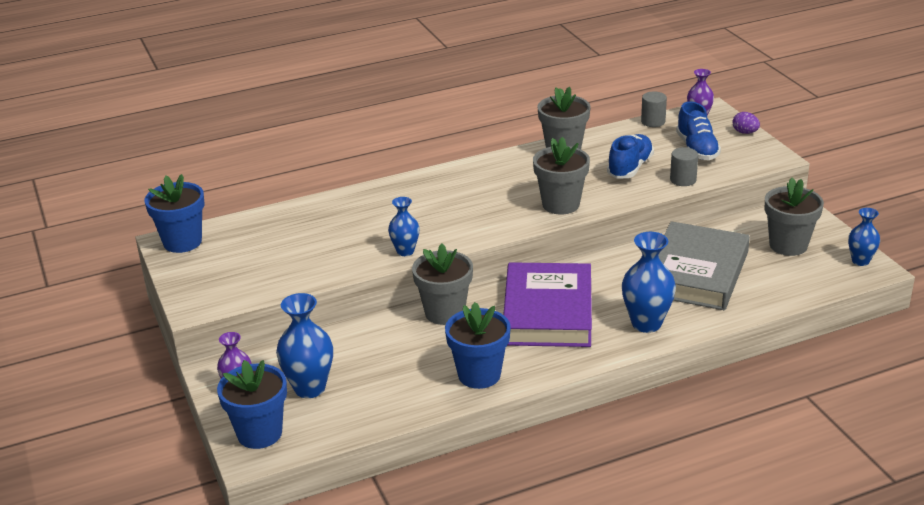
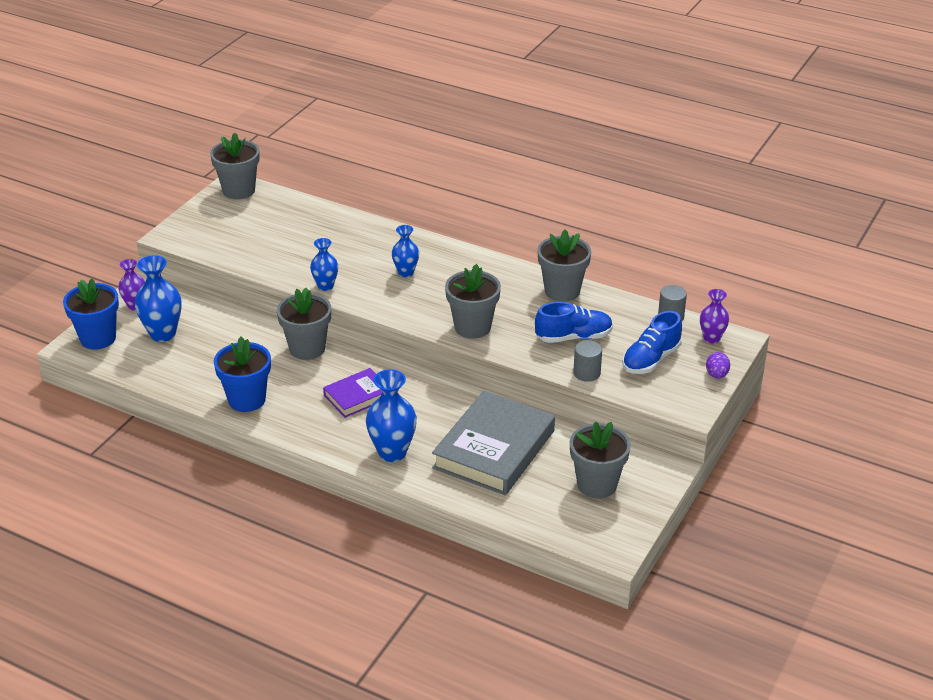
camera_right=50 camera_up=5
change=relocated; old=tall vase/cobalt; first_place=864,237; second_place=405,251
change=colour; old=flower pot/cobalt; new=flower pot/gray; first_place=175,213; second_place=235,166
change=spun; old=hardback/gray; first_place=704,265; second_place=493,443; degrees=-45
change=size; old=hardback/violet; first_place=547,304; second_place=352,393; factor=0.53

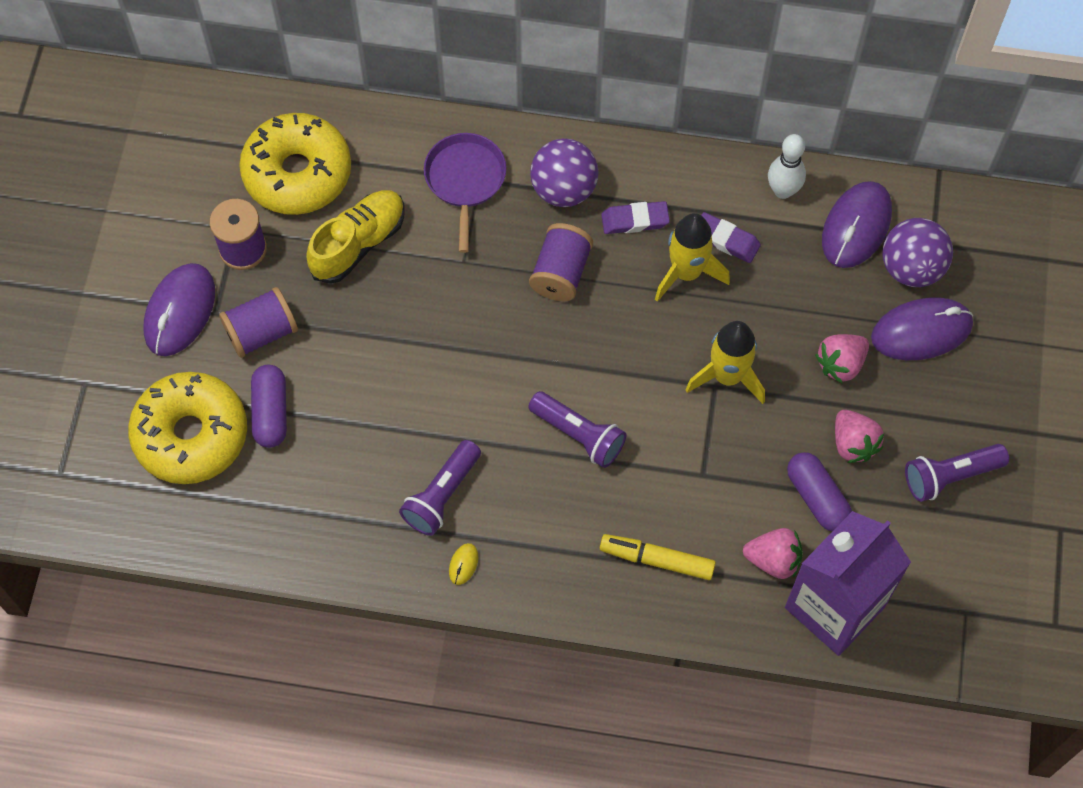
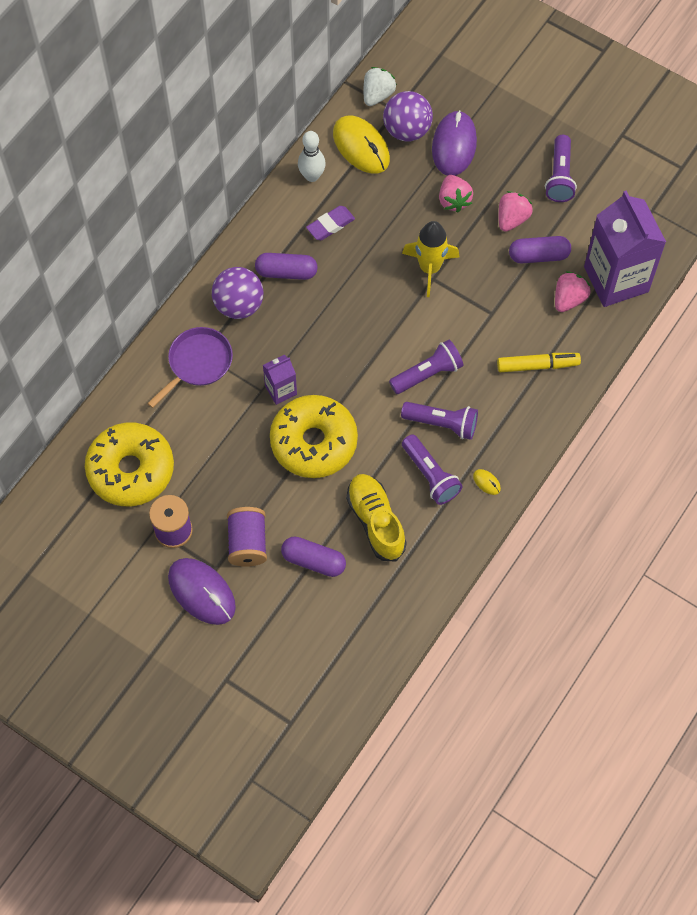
camera_right=-65 camera_up=0
change=missing; old=reel of thread/violet; first_place=561,262
change=missing; old=spaceship/yellow; first_place=692,257
change=appeared; new=juice carton/violet; second_place=280,380
change=appeared; new=strawberry/snow-white; second_place=380,86
change=appeared; new=flashlight/violet; second_place=439,421
change=relocated; old=glazed donut/yellow; first_place=187,428; second_place=314,436
change=relocated; old=sneaker/yellow; first_place=355,237; second_place=376,518
change=exchanged; old=eraser/violet; new=pill/violet; first_place=635,217; second_place=286,266
change=colour; old=PC mouse/violet; new=PC mouse/yellow; first_place=857,224; second_place=361,145
change=spun; old=frying pan/violet; first_place=465,193; second_place=190,367; degrees=105
change=spun; old=marker pen/yellow; first_place=658,557; second_place=539,362; degrees=-135
change=spun; old=strawberry/rosy; first_place=859,436; second_place=516,211; degrees=-60

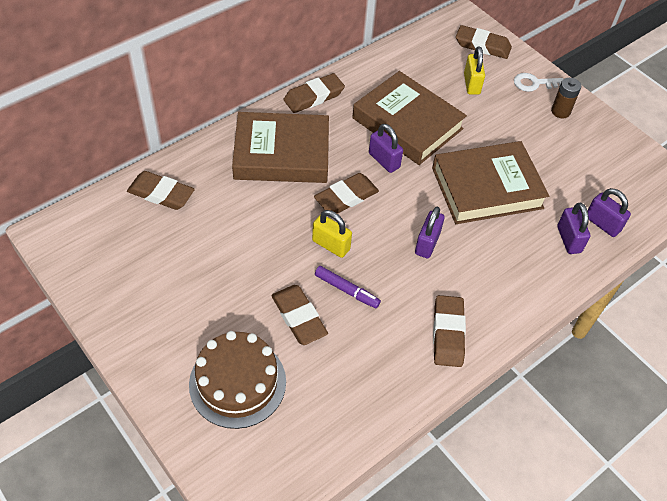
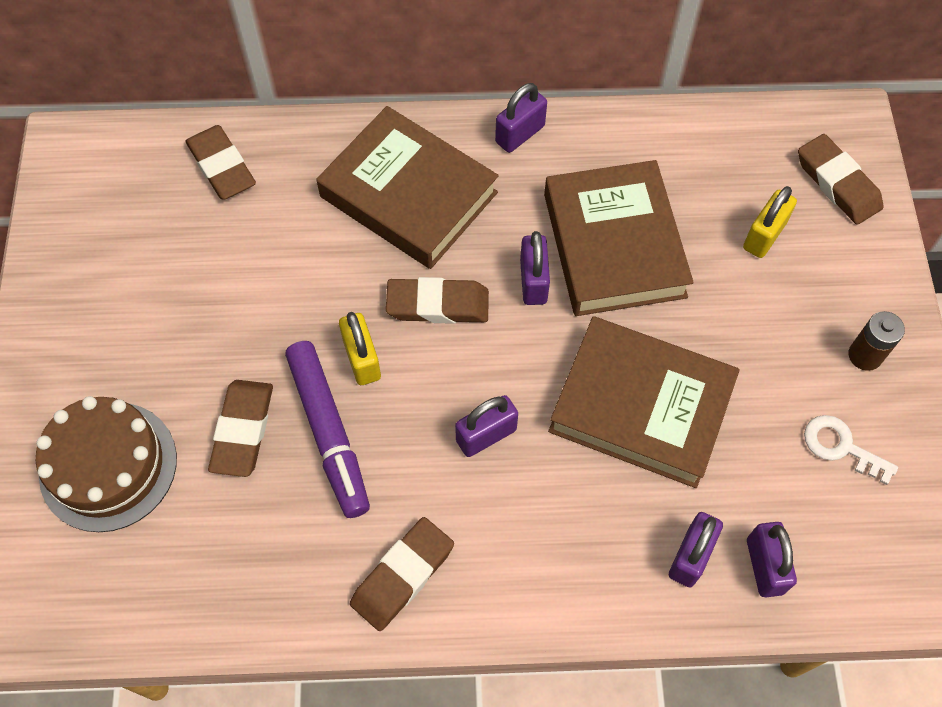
camera_right=40 camera_up=10
change=relocated; old=door key/snow-white; first_place=538,82; second_place=851,450
change=exchanged; old=eraser/russet; new=padlock/violet; first_place=314,93; second_place=521,118
change=size; old=marker pen/violet; first_place=348,287; second_place=327,429; factor=1.73

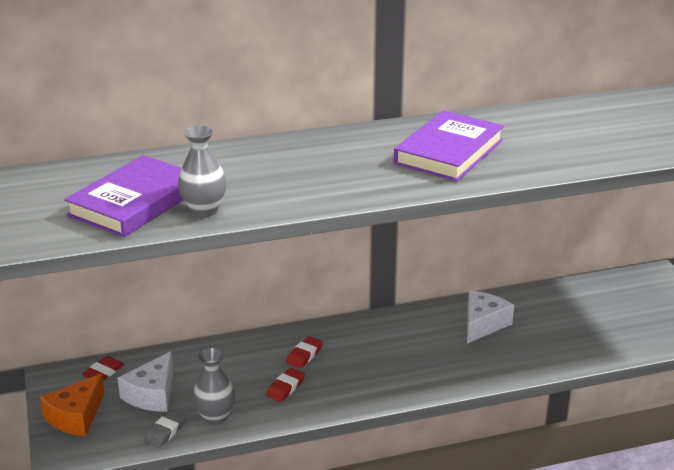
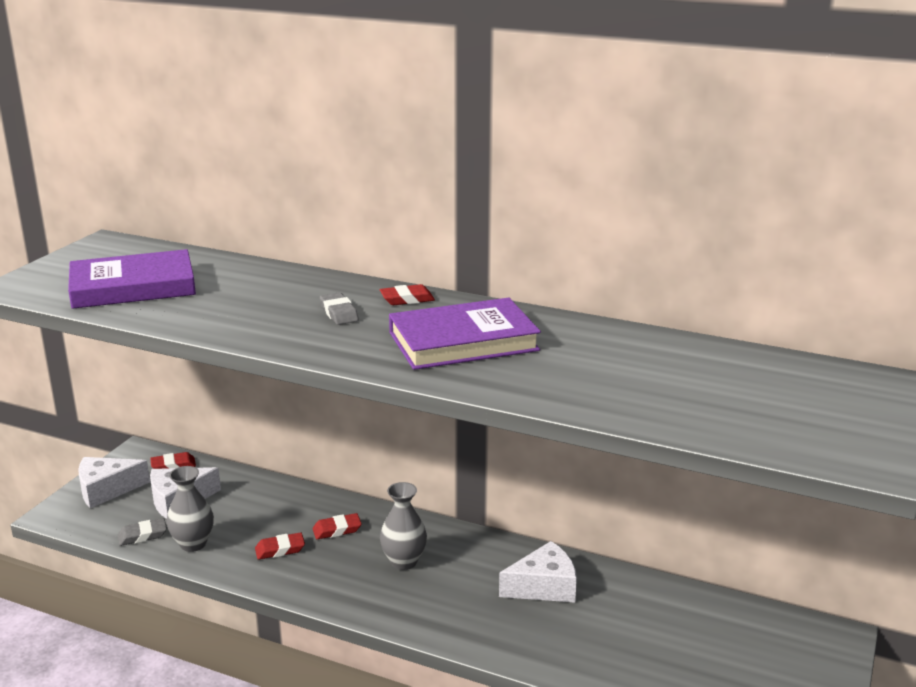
camera_right=40 camera_up=-5
change=appeared; new=eraser/gray; second_place=339,308
change=appeared; new=eraser/crimson; second_place=407,294
change=relocated; old=tall vase/gray; first_place=202,171; second_place=403,526
change=colour; old=cheese wedge/orange-coloured; new=cheese wedge/snow-white; first_place=72,405; second_place=114,482

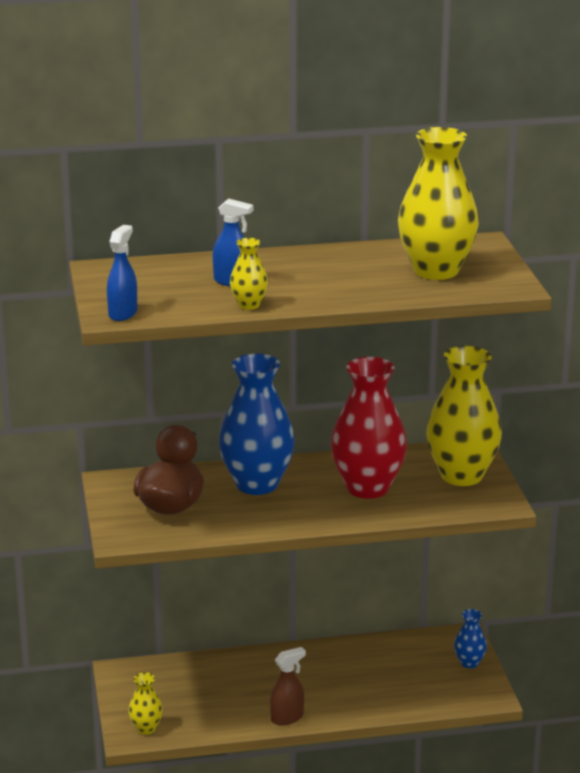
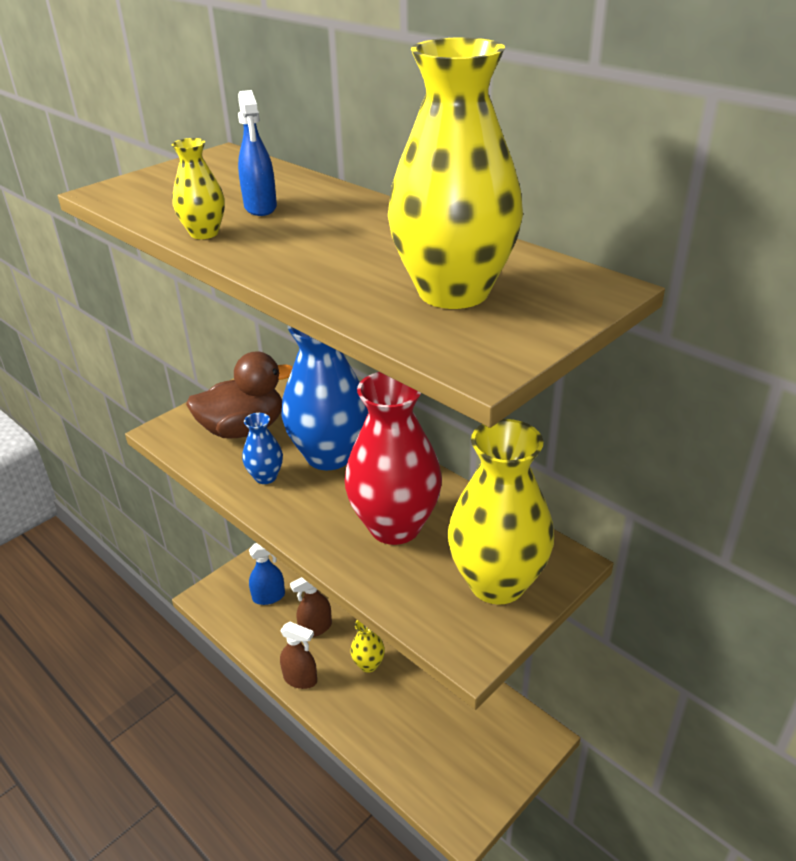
camera_right=55 camera_up=10
change=appeared; new=spray bottle/russet; second_place=311,607
change=relocated; old=spray bottle/cobalt; first_place=122,273; second_place=267,574
change=relocated; old=tall vase/yellow; first_place=146,703; second_place=367,646
change=relocated; old=tall vase/cobalt; first_place=470,638; second_place=262,448

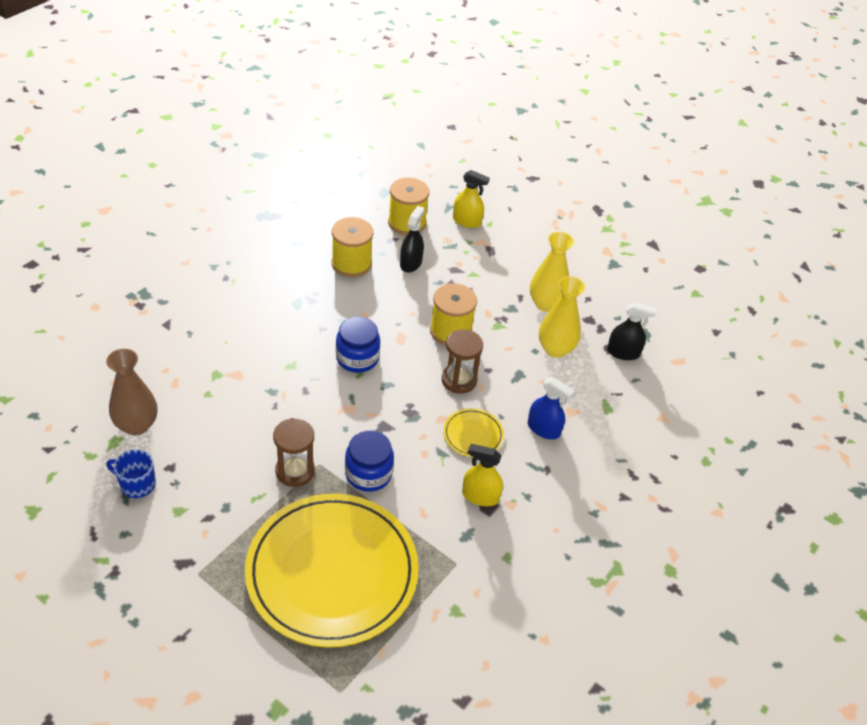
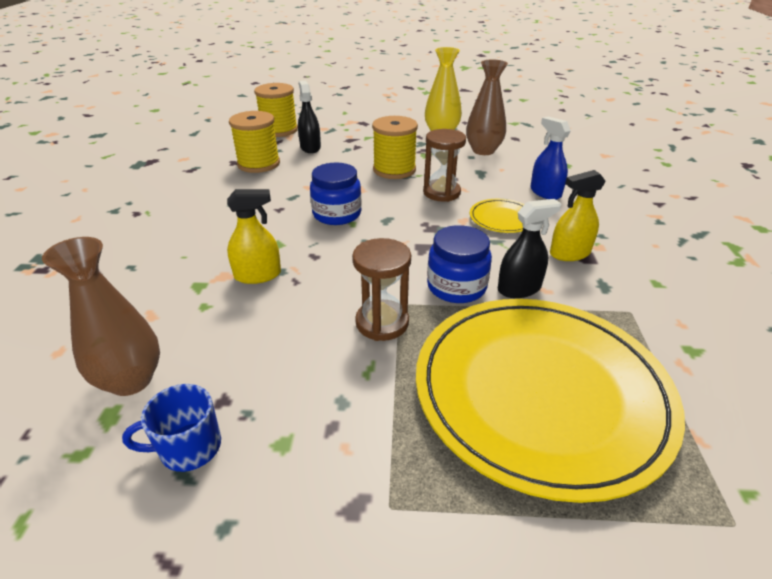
camera_right=-30 camera_up=-10
change=relocated; old=spray bottle/yellow; first_place=471,199; second_place=254,236
change=relocated; old=spray bottle/ebony; first_place=631,331; second_place=530,248
change=colour; old=tall vase/yellow; new=tall vase/russet; first_place=562,317; second_place=487,107
change=spun; old=spray bottle/cobalt; first_place=551,408; second_place=550,158; degrees=-120

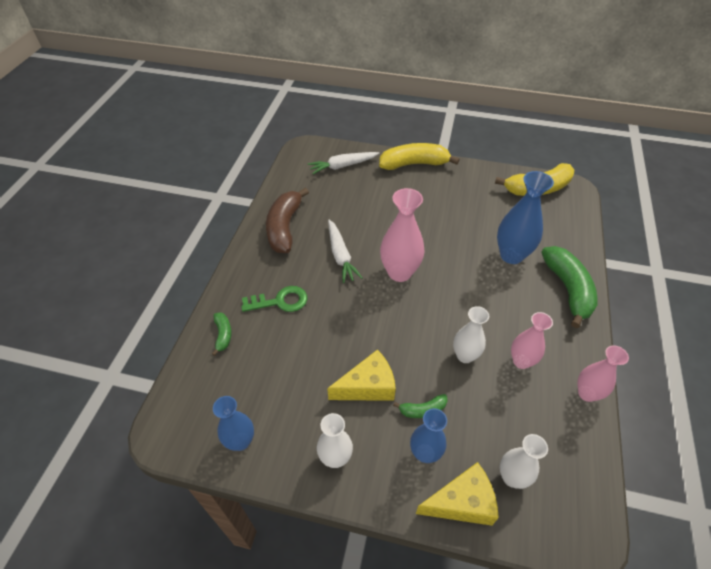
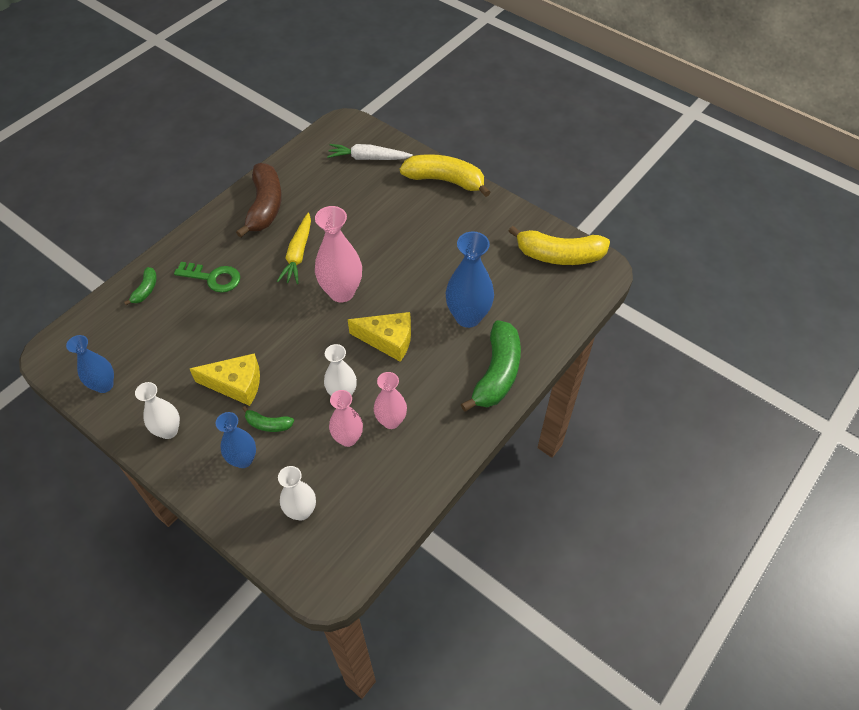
camera_right=25 camera_up=5
change=relocated; old=cheese wedge/yellow; first_place=457,494; second_place=379,337
change=relocated; old=tall vase/rosy; first_place=603,373; second_place=346,418
change=colour; old=toy carrot/snow-white; new=toy carrot/yellow; first_place=345,251; second_place=294,248
change=spun; old=banana/russet; first_place=287,220; second_place=259,200; degrees=150

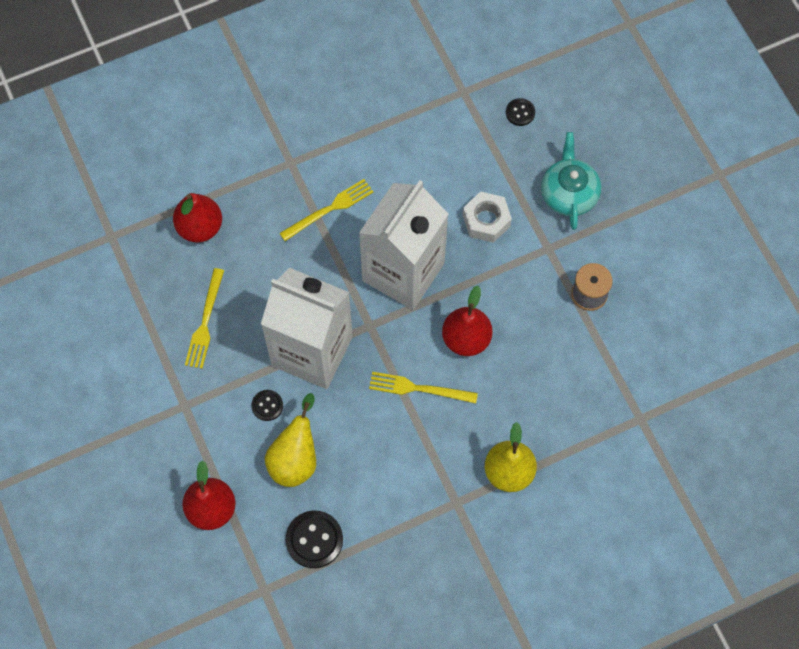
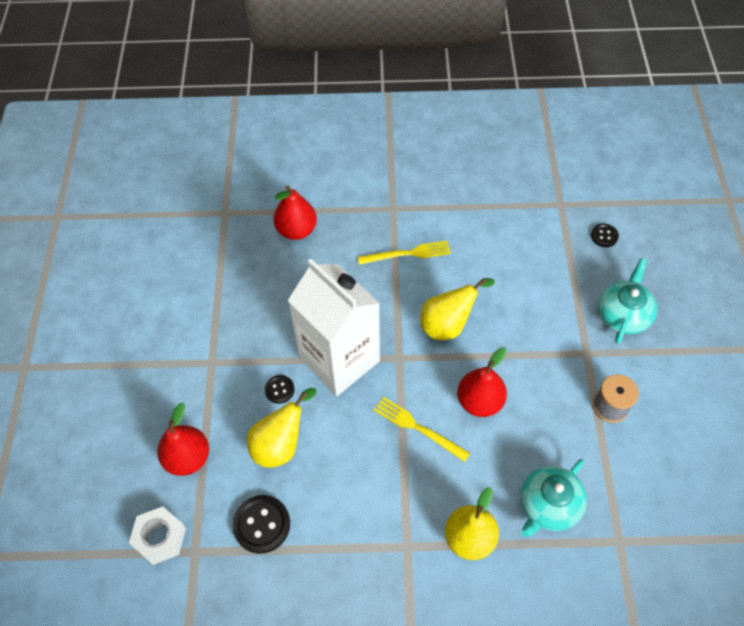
camera_right=25 camera_up=-10
change=missing; old=dinner fork/yellow; first_place=204,318
change=appeared; new=tea pot/teal; second_place=554,498
change=relocated; old=nut/snow-white; first_place=487,217; second_place=157,535
change=exchanged; old=juice carton/snow-white; new=pear fruit/yellow; first_place=403,245; second_place=457,309

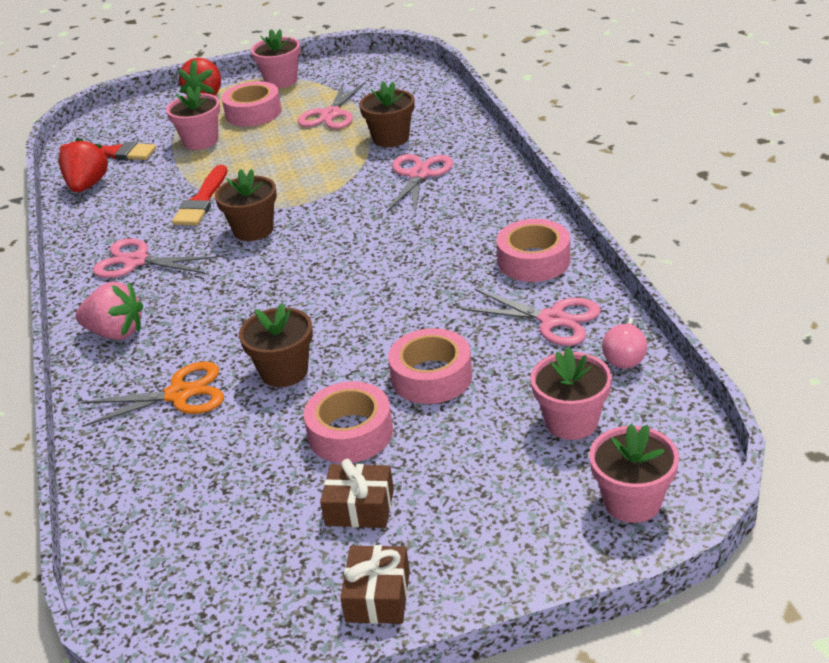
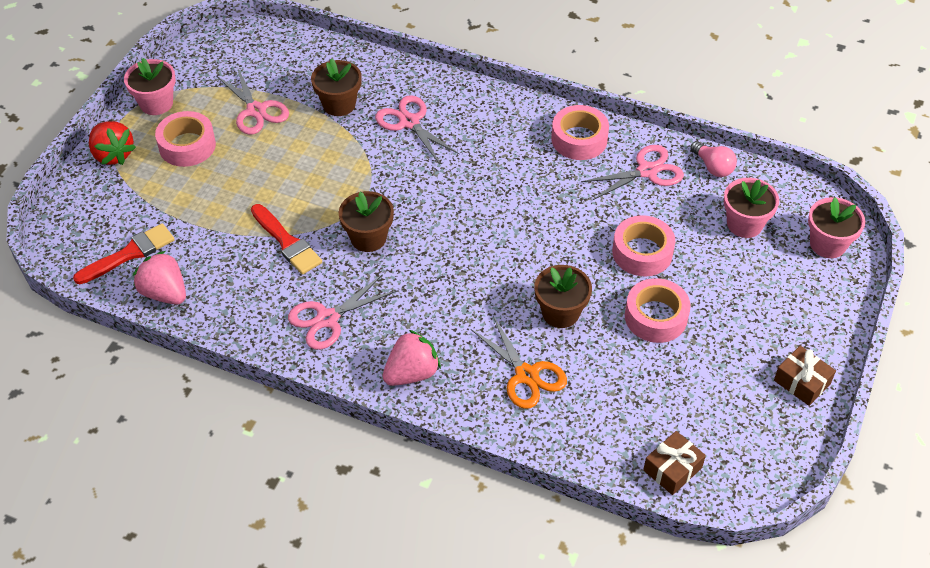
camera_right=-55 camera_up=15
change=missing; old=flower pot/rosy; first_place=193,118
change=relocated; old=present/russet; first_place=357,493; second_place=674,463
change=colour; old=strawberry/crimson; new=strawberry/rosy; first_place=83,165; second_place=159,278
change=spun; old=pair of scissors/orange-coloured; first_place=152,394; second_place=519,362; degrees=120

